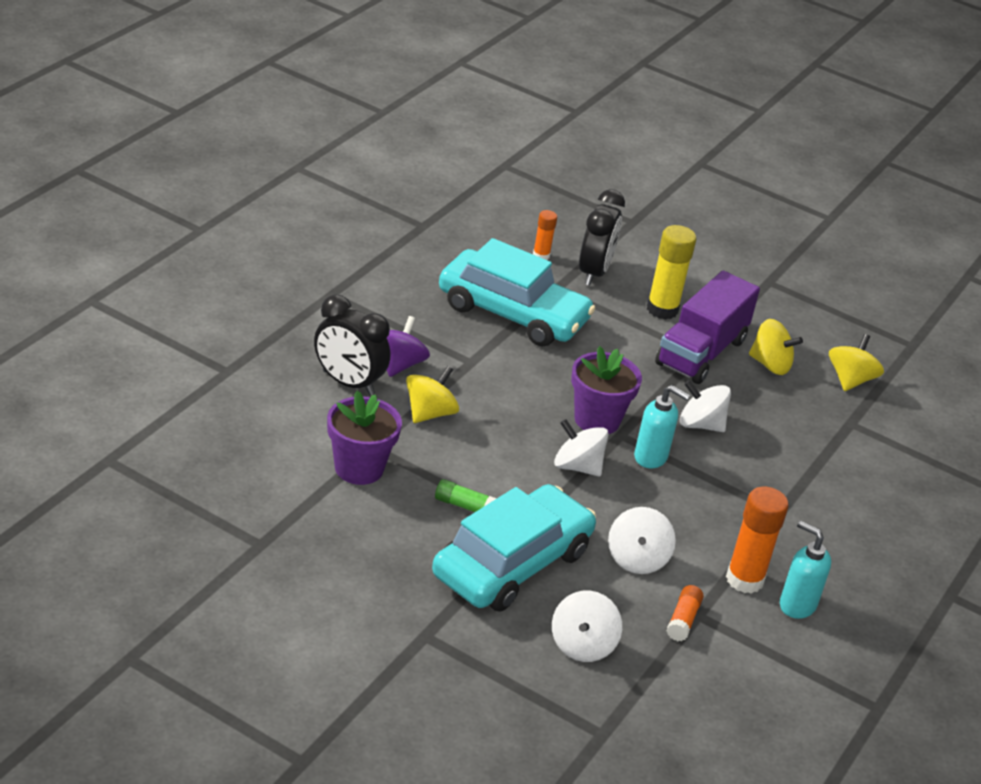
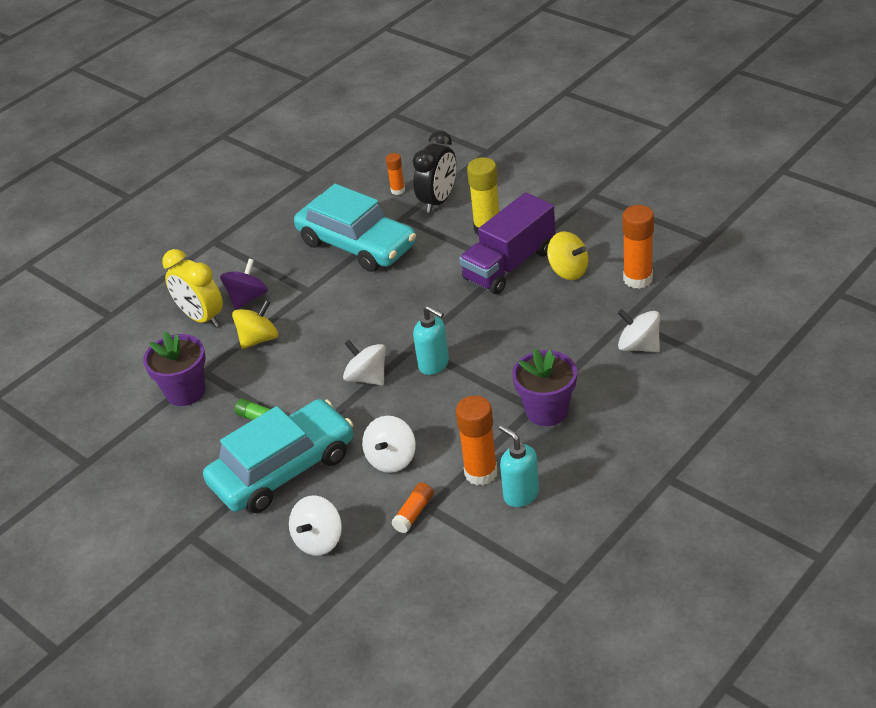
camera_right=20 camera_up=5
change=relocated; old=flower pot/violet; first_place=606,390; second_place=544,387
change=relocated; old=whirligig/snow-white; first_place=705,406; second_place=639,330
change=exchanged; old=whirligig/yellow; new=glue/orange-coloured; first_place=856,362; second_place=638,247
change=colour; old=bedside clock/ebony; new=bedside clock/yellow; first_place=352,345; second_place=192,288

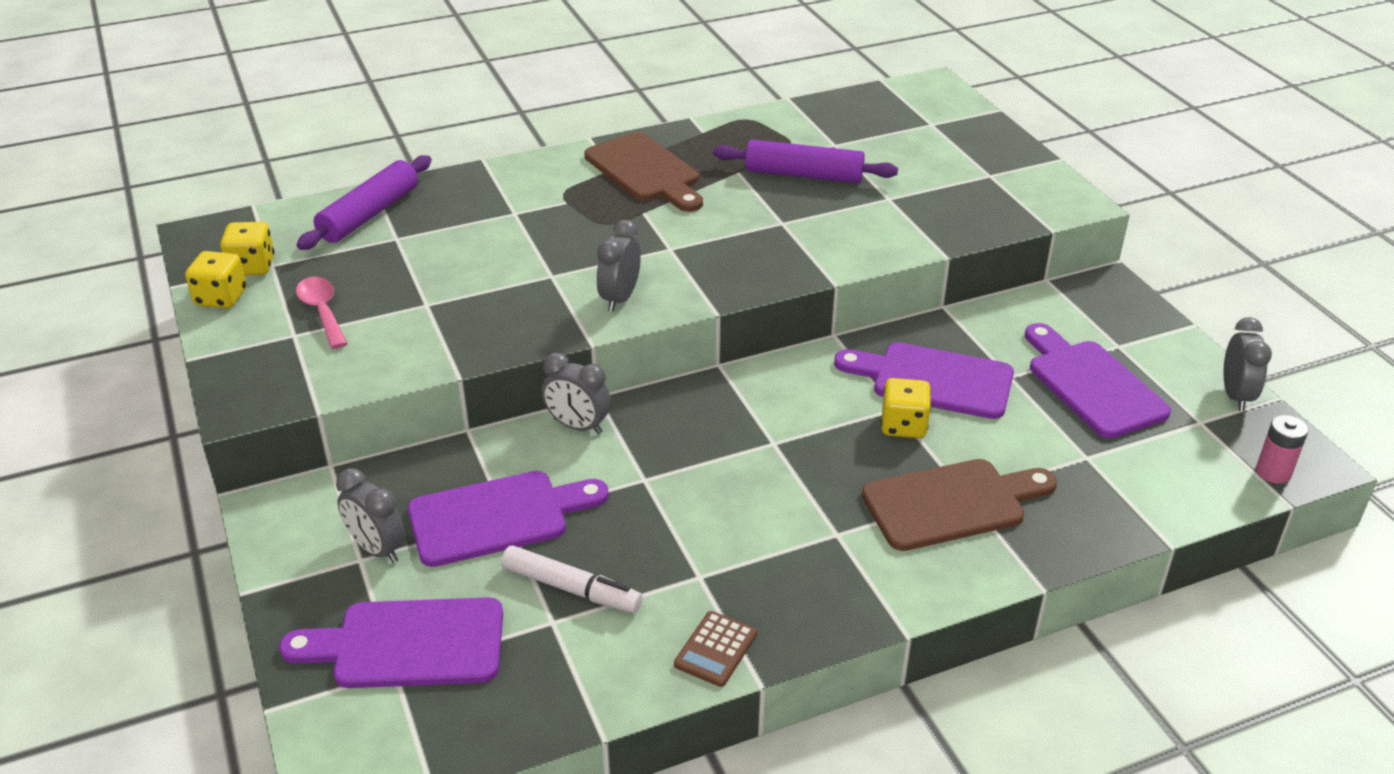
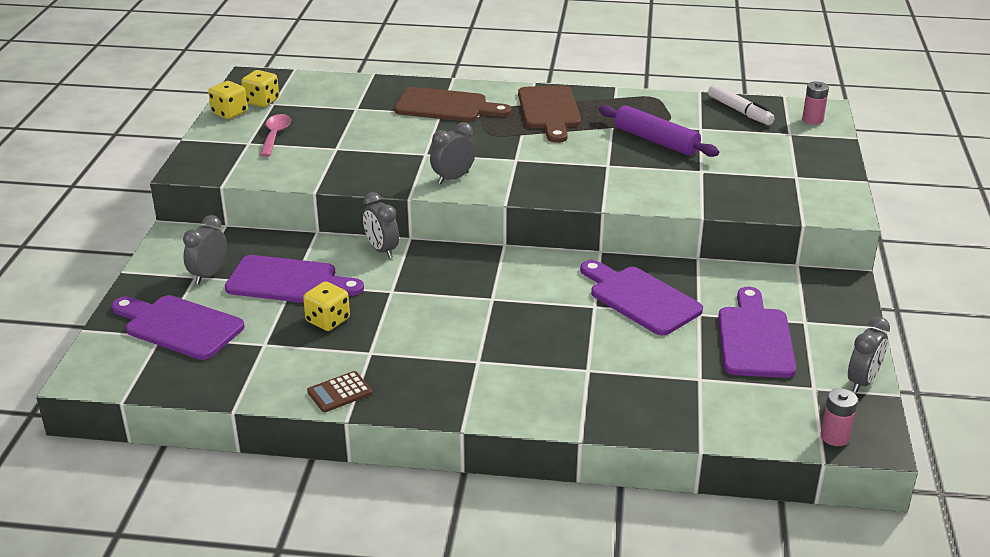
camera_right=30 camera_up=-5
change=missing; old=dough roller/violet; first_place=364,202
change=appeared; new=AA battery/rosy; second_place=815,103
change=relocated; old=marker pen/snow-white; first_place=572,579; second_place=741,104
change=relocated; old=bread board/russet; first_place=959,505; second_place=453,104
change=relocated; old=dice/yellow; first_place=906,408; second_place=326,306
change=spun; old=bedside clock/gray; first_place=371,515; second_place=205,249; degrees=45

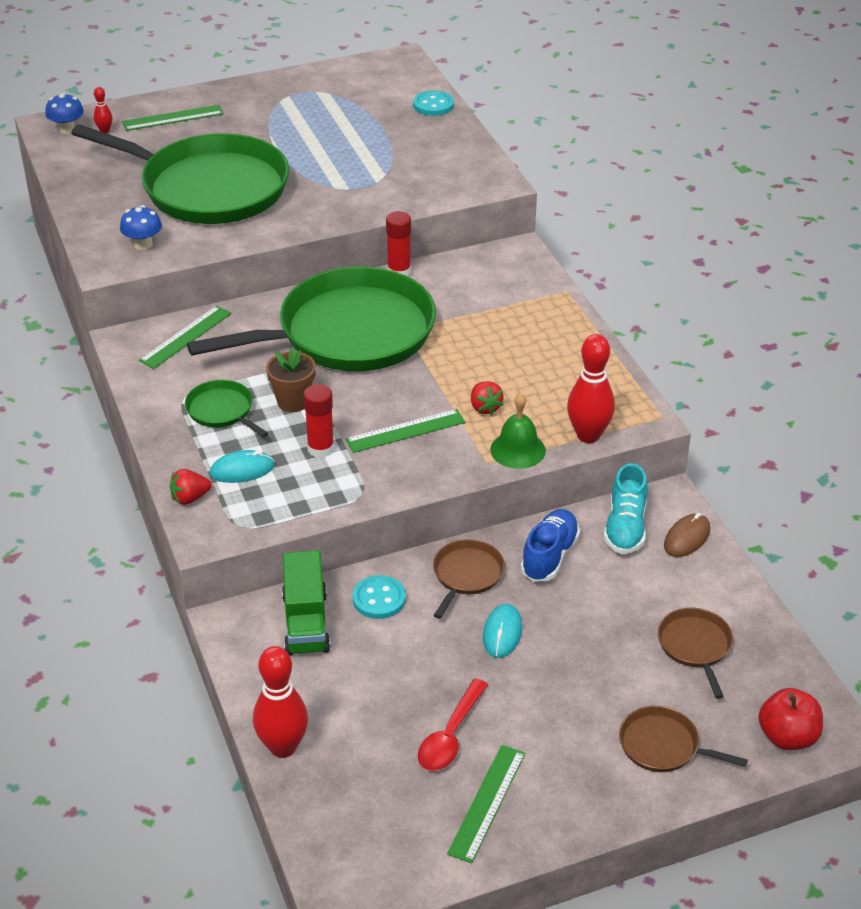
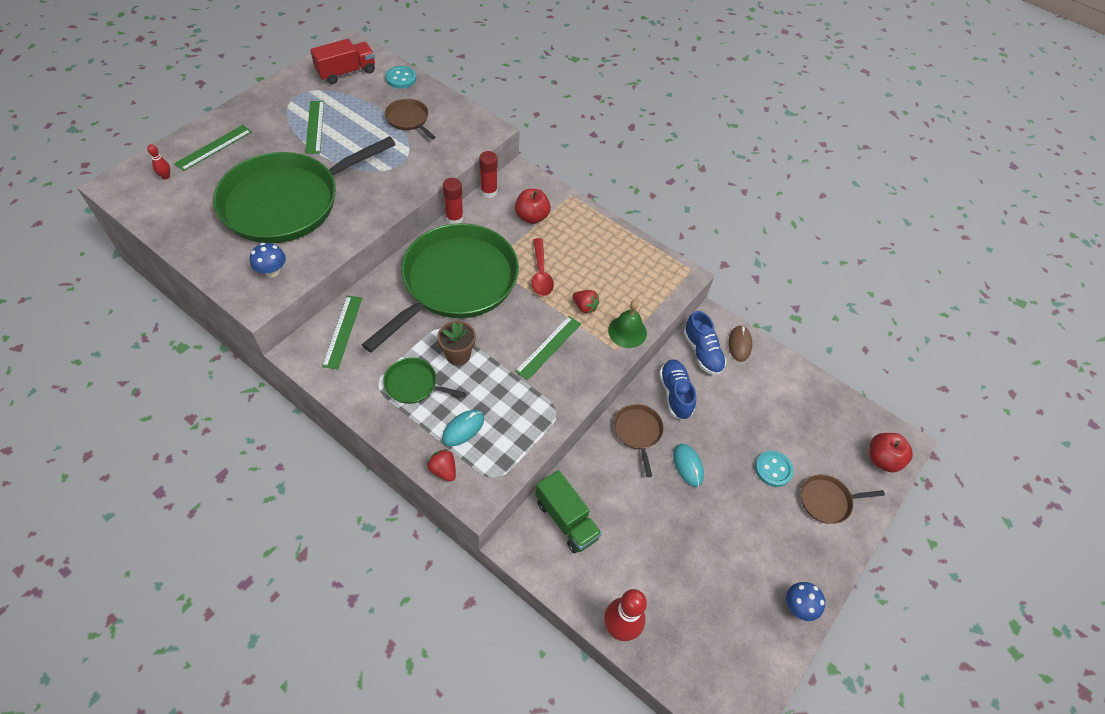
camera_right=-35 camera_up=15
change=missing; old=skittle/crimson; first_place=591,388
change=appeared; new=lorry/crimson; second_place=342,61
change=appeared; new=apple/crimson; second_place=533,206
change=relocated; old=mushroom/cobalt; first_place=64,113; second_place=805,601
change=relocated; old=glue/crimson; first_place=319,421; second_place=488,174
change=relocated; old=button/teal; first_place=379,597; second_place=774,469
change=relocated; old=tablespoon/crimson; first_place=453,725; second_place=542,267
change=relocated; old=ruler/emerald; first_place=486,804; second_place=315,127
change=relocated; old=frying pan/russet; first_place=695,653; second_place=410,119
change=colour; old=sneaker/teal; new=sneaker/cobalt; first_place=626,508; second_place=704,343
change=spun; old=frying pan/emerald; first_place=180,174; second_place=304,189; degrees=150
change=spun; old=strawberry/crimson; first_place=191,487; second_place=441,465; degrees=105

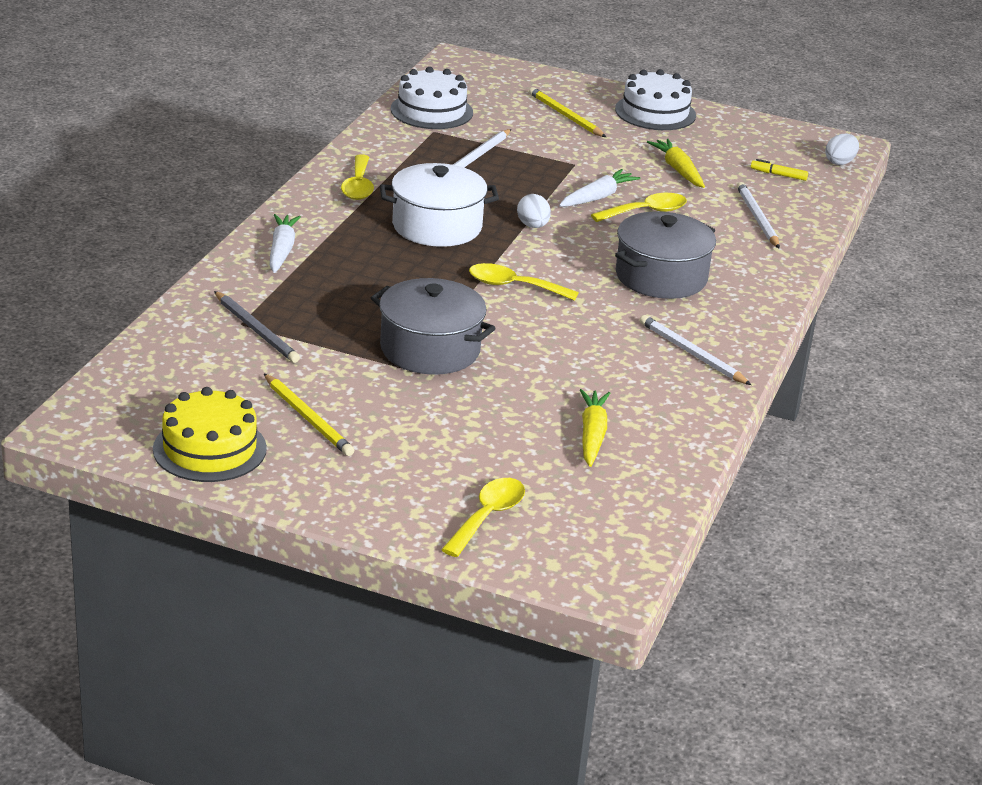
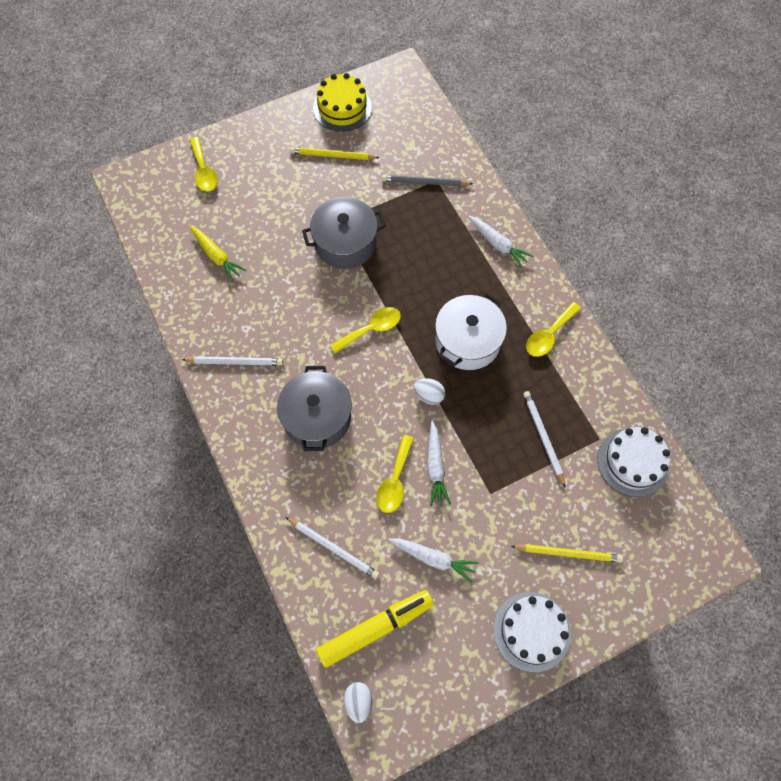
camera_right=135 camera_up=35
change=colour; old=toy carrot/yellow; new=toy carrot/snow-white; first_place=676,163; second_place=433,560
change=spun; old=tablespoon/yellow; first_place=357,177; second_place=553,329; degrees=-90
change=size; old=marker pen/yellow; first_place=779,170; second_place=375,629; factor=2.39

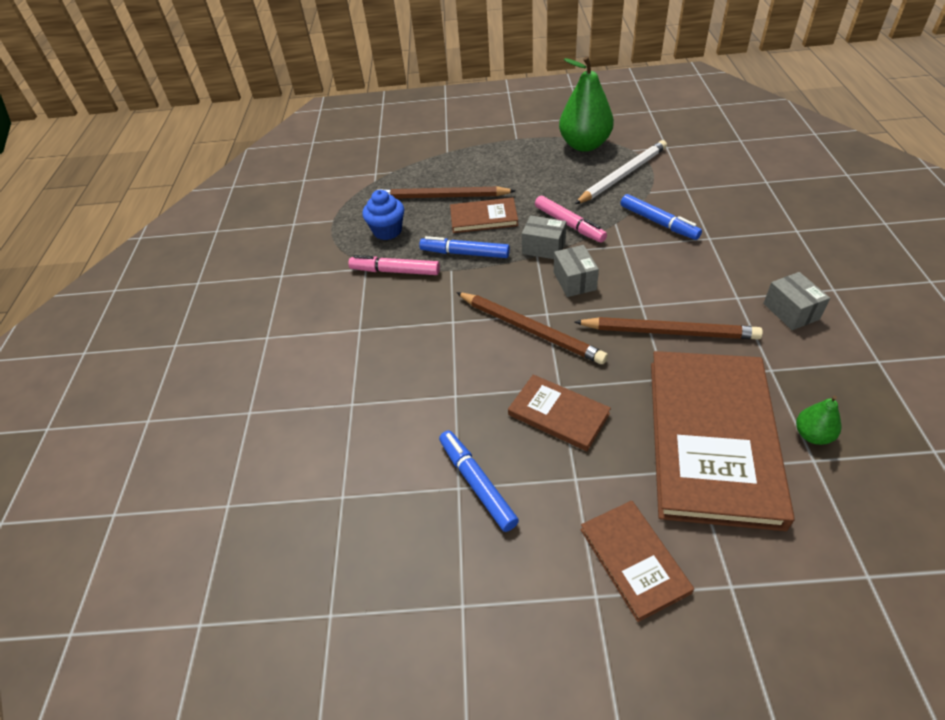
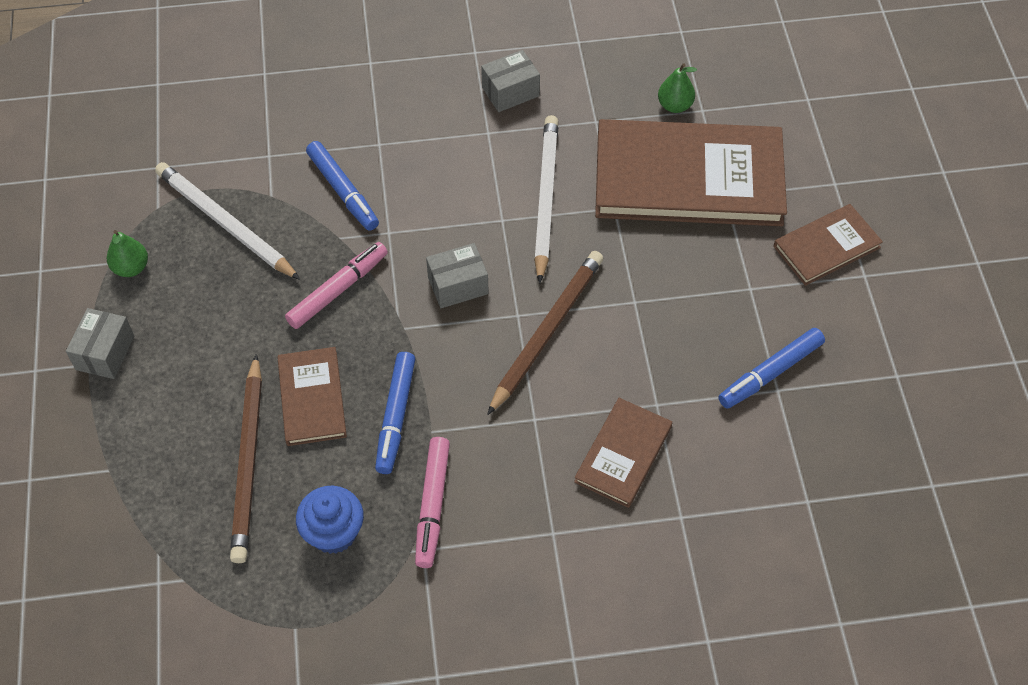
camera_right=-100 camera_up=10
change=relocated; old=hardback/russet; first_place=559,413; second_place=623,453
change=relocated; old=box/gray; first_place=544,237; second_place=100,343
change=colour; old=wooden pencil/russet; new=wooden pencil/snow-white; first_place=669,328; second_place=546,199
change=spun; old=marker pen/cobalt; first_place=661,217; second_place=342,186; degrees=105
change=size; old=pear fruit/emerald; first_place=586,104; second_place=127,253; factor=0.47

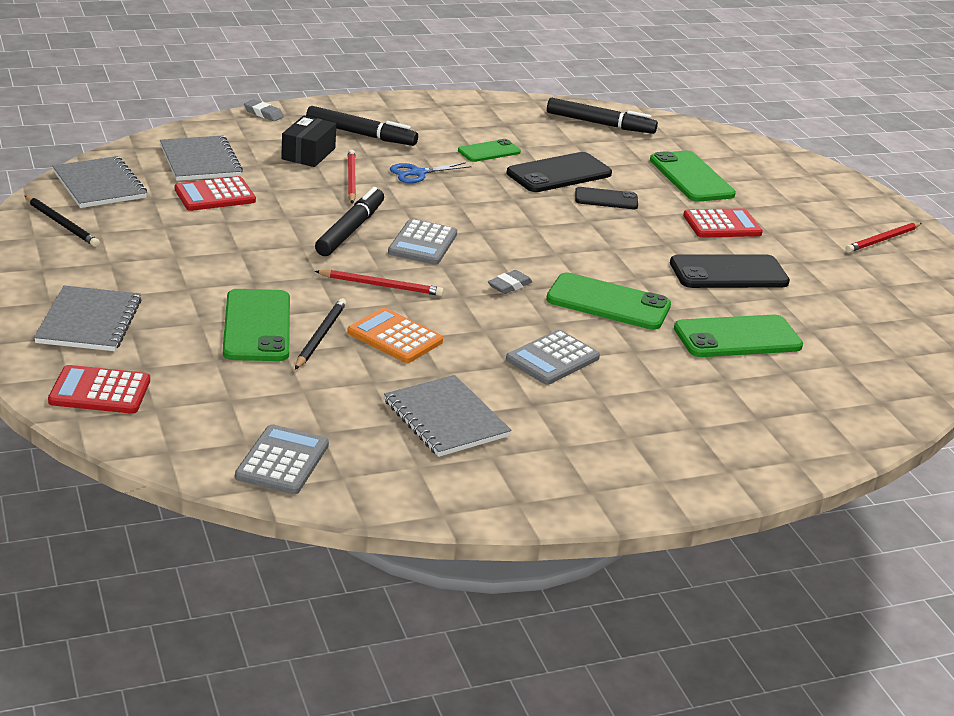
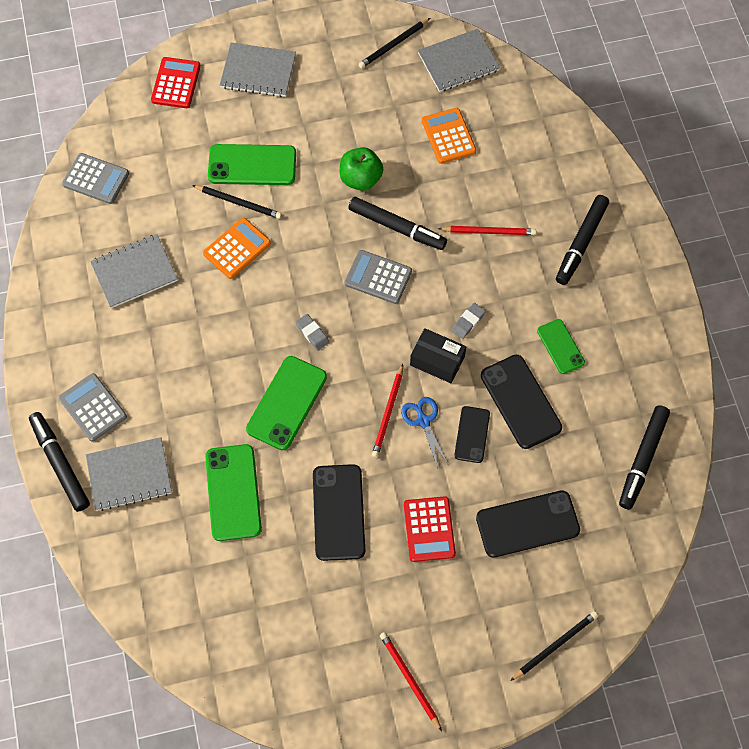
camera_right=100 camera_up=35
change=appeared; new=marker pen/ebony; second_place=59,462
change=appeared; new=apple/emerald; second_place=361,169
change=appeared; new=wooden pencil/ebony; second_place=554,646
change=relocated; old=notepad/gray; first_place=201,158; second_place=129,474
change=relocated; old=eraser/gray; first_place=264,110; second_place=468,321
change=relocated; old=box/ebony; first_place=308,141; second_place=438,355
change=relocated; old=wooden pencil/crimson; first_place=379,283; second_place=387,411
change=relocated; old=pair of scissors/cobalt; first_place=430,172; second_place=424,432
change=relocated; old=pocket calculator/gray; first_place=553,357; second_place=93,407
change=colour; old=pocket calculator/crimson; new=pocket calculator/orange-coloured; first_place=215,193; second_place=449,136
change=colour; old=phone/emerald; new=phone/ebony; first_place=693,176; second_place=528,524

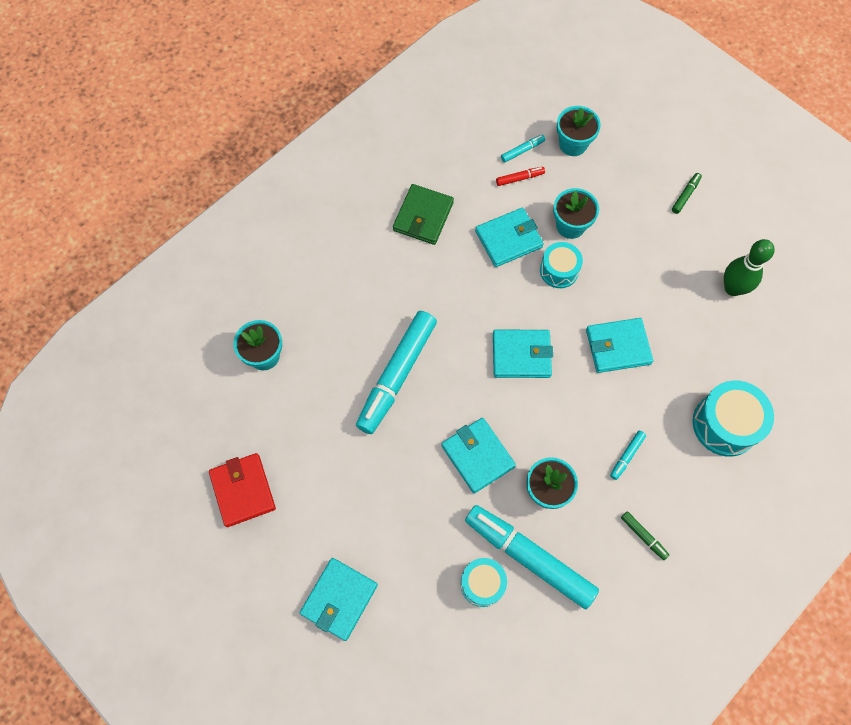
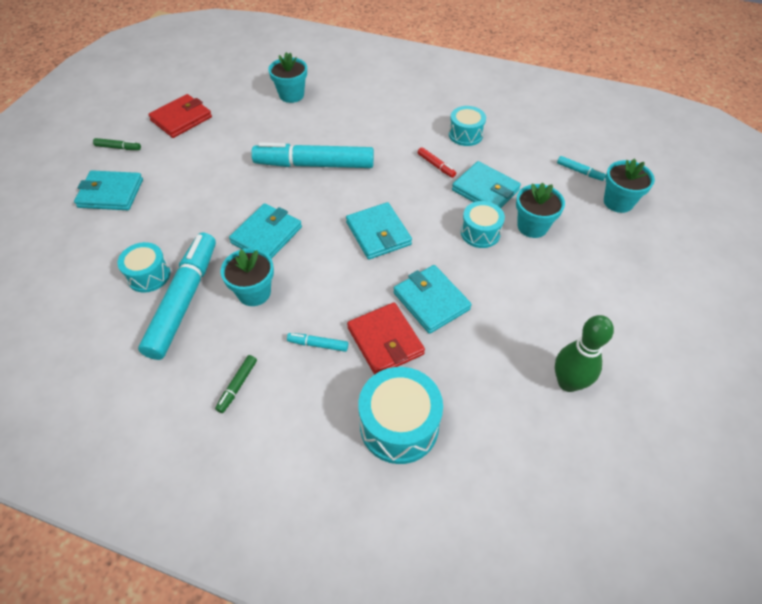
camera_right=65 camera_up=-15
change=appeared; new=wallet/crimson; second_place=386,338
change=relocated; old=marker pen/crimson; first_place=520,176; second_place=437,162
change=relocated; old=marker pen/emerald; first_place=687,193; second_place=117,144
change=exchanged; old=wallet/emerald; new=drum/teal; first_place=423,214; second_place=467,126

